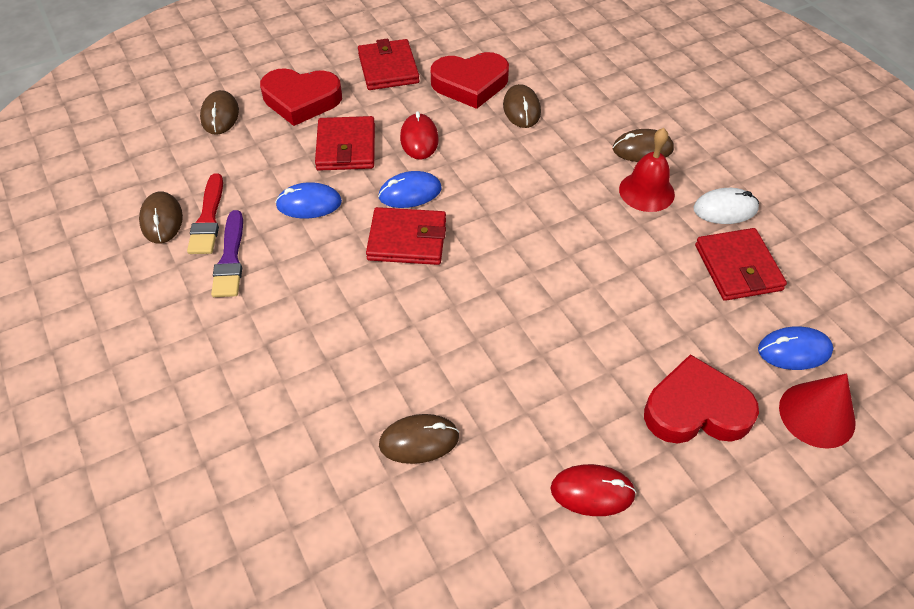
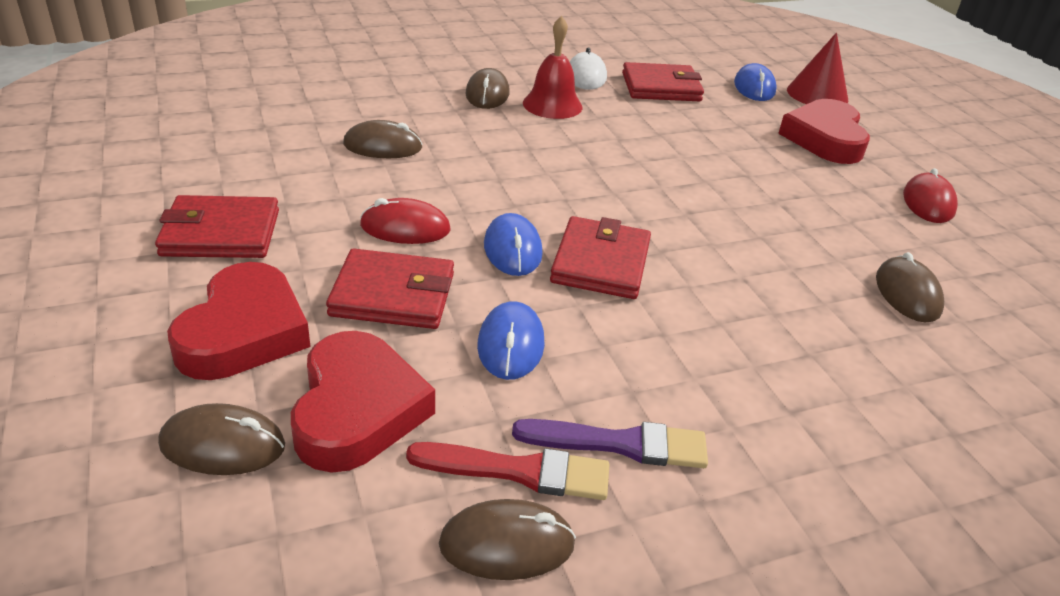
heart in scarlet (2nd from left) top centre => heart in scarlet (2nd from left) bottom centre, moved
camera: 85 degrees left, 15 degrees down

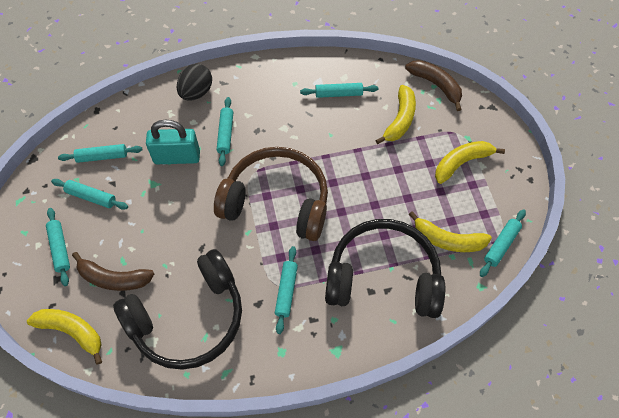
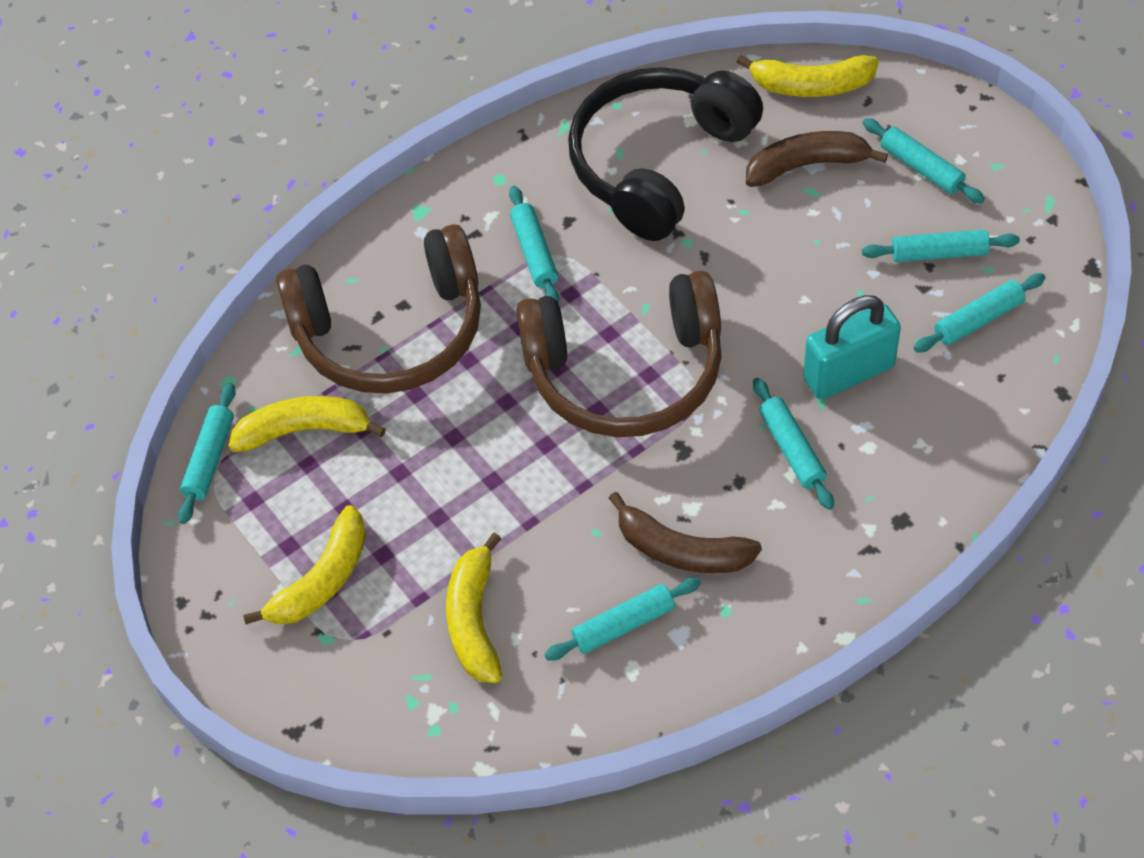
egg in ebony top left => nothing
toy banana in brown (2nd from left in the first image) top right => toy banana in brown (1st from left) centre, moved
headset in ebony (2nd from left) centre => headset in brown (1st from left) middle left
camera: 160 degrees right, 5 degrees down

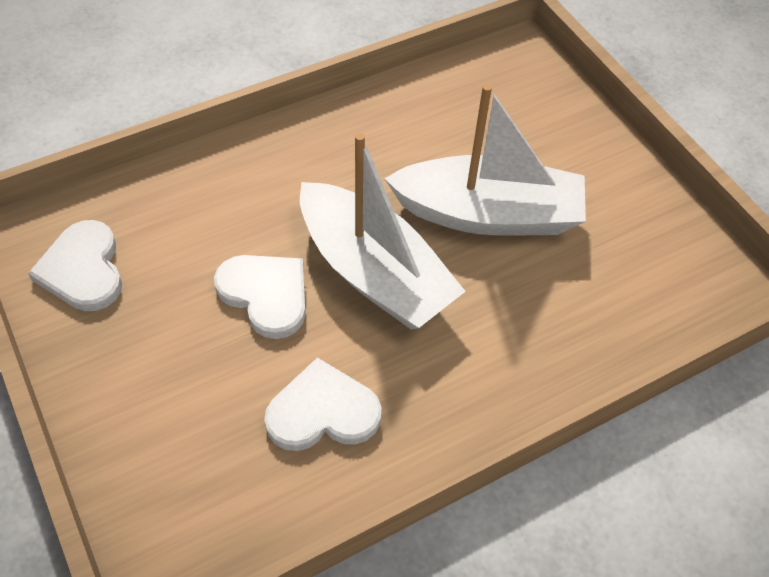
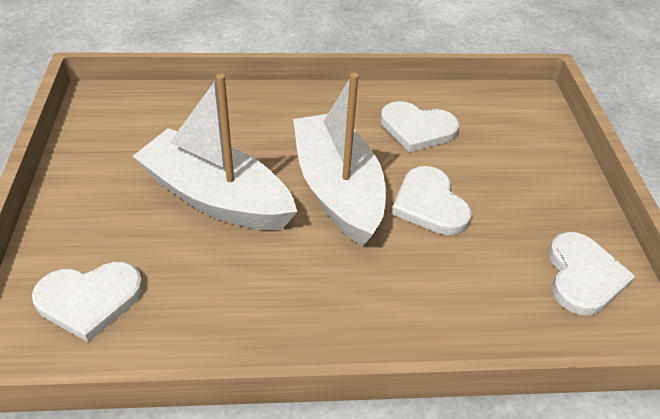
nothing => heart in snow-white (1st from left) bottom left
camera: 155 degrees left, 10 degrees down

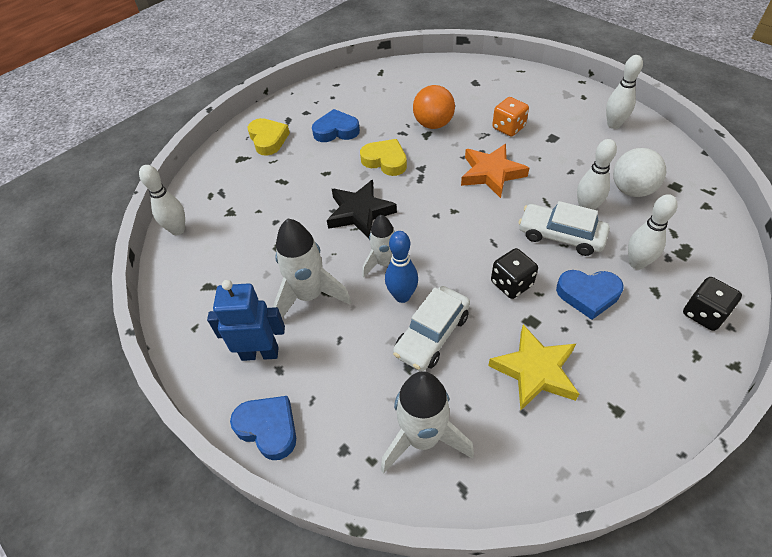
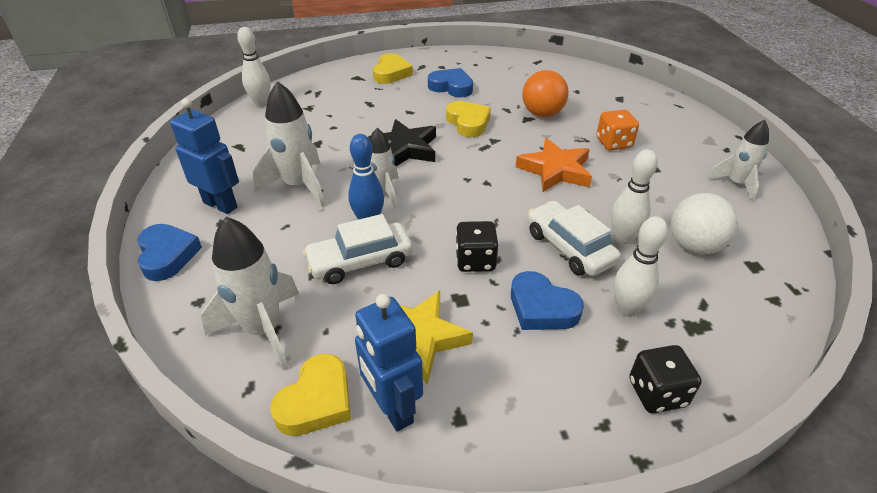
nothing => heart in bright yellow (1st from left) bottom centre
nothing => robot in royal blue (2nd from left) bottom centre
tenpin in snow-white (3rd from left) top right => toy rocket in snow-white (4th from left) top right
camera: 30 degrees right, 10 degrees down

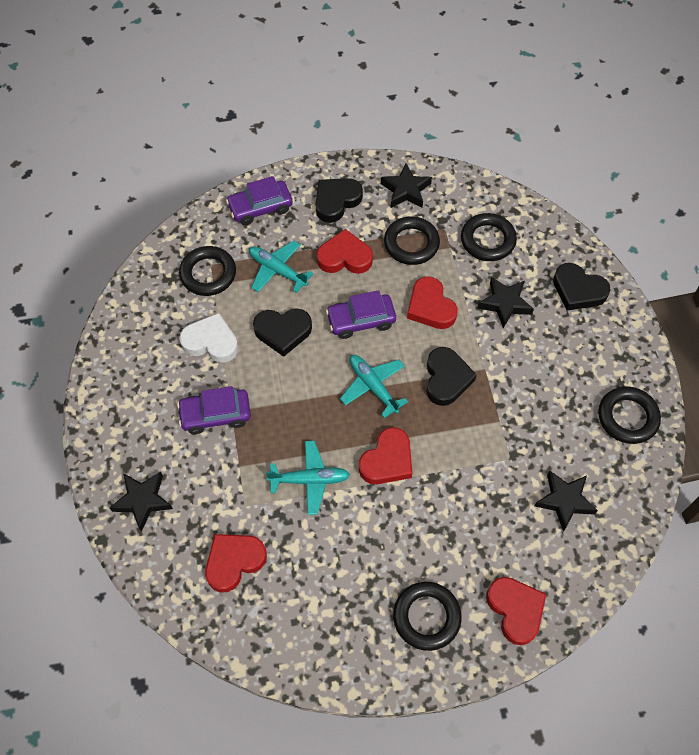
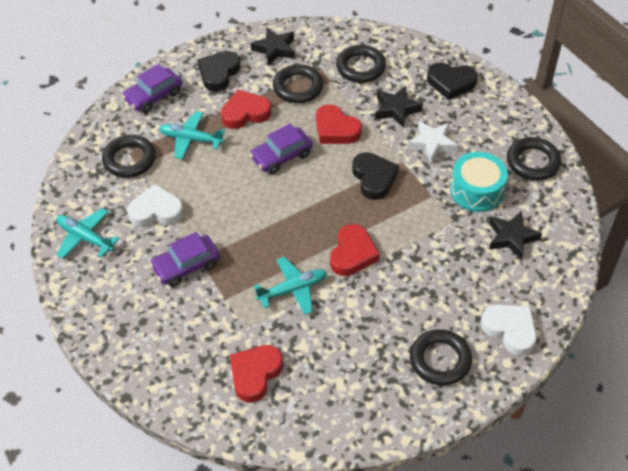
star in ebony (1st from left) middle left => nothing
heart in ebony (1st from left) centre => nothing
nothing => star in snow-white top right
nothing => toy drum in teal middle right
toy plane in teal (3rd from left in the first image) centre => toy plane in teal (1st from left) middle left, moved
heart in scarlet (5th from left) bottom right => heart in snow-white (2nd from left) bottom right
camera: 20 degrees left, 10 degrees down

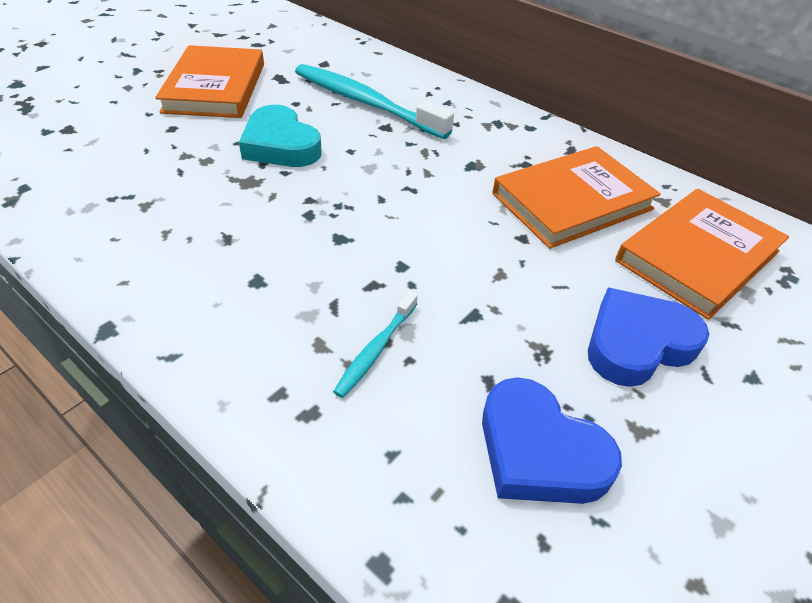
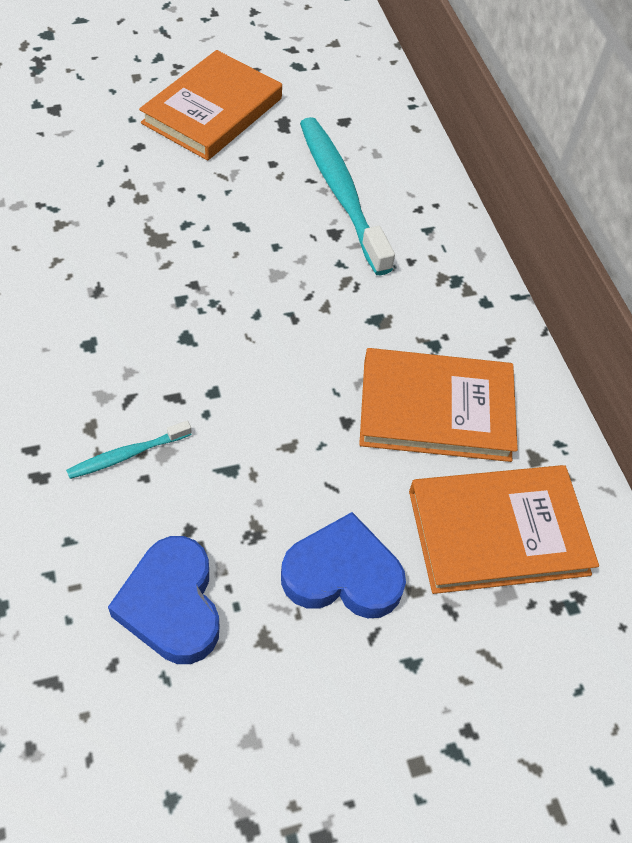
heart in teal top centre => nothing
camera: 30 degrees right, 10 degrees up

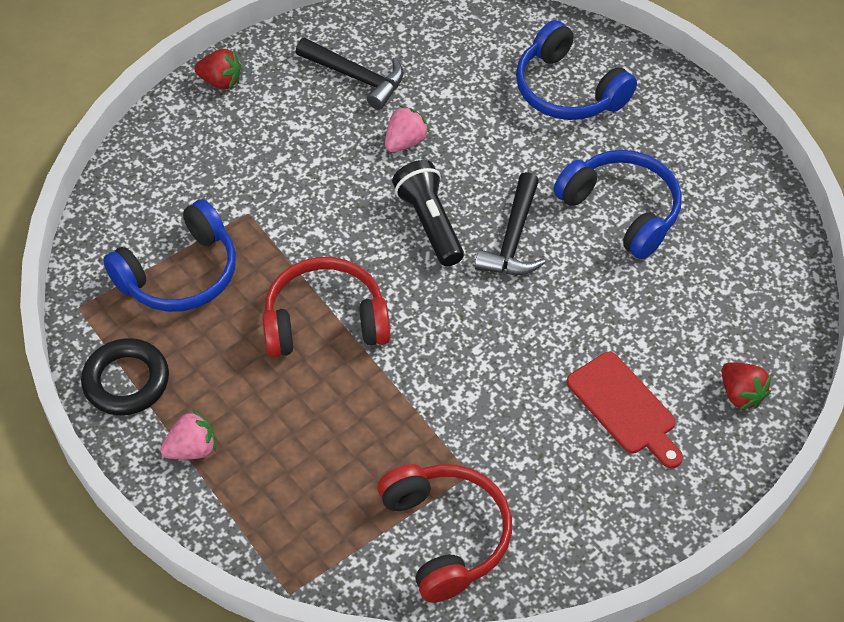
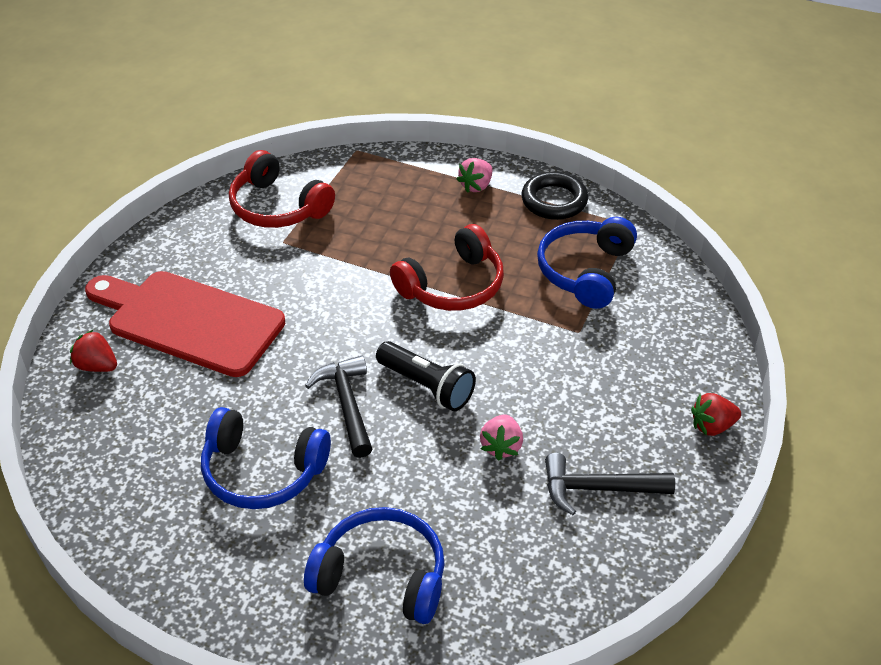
cutting board in scarlet middle right => cutting board in scarlet middle left, x1.77
camera: 150 degrees right, 10 degrees down

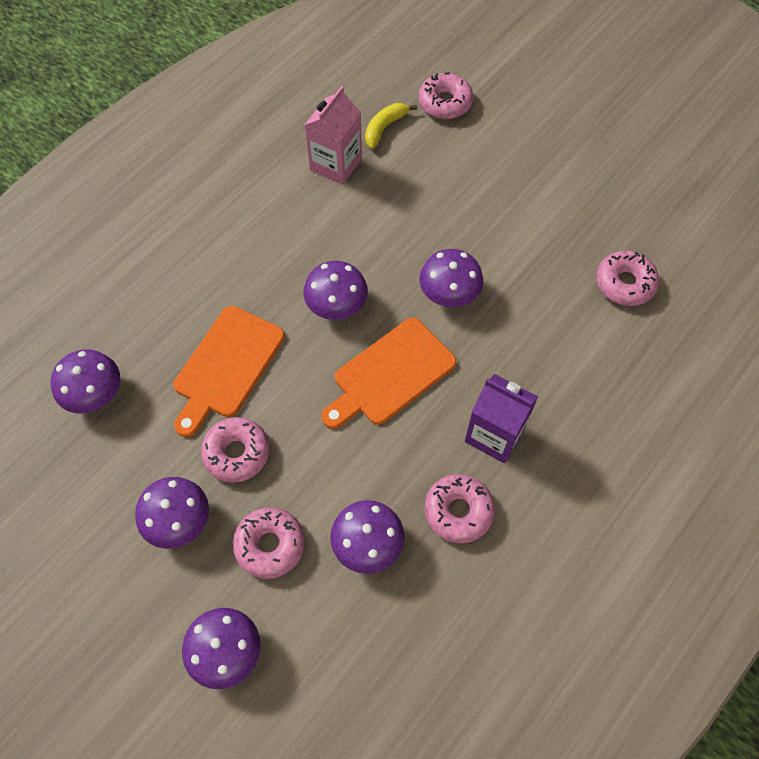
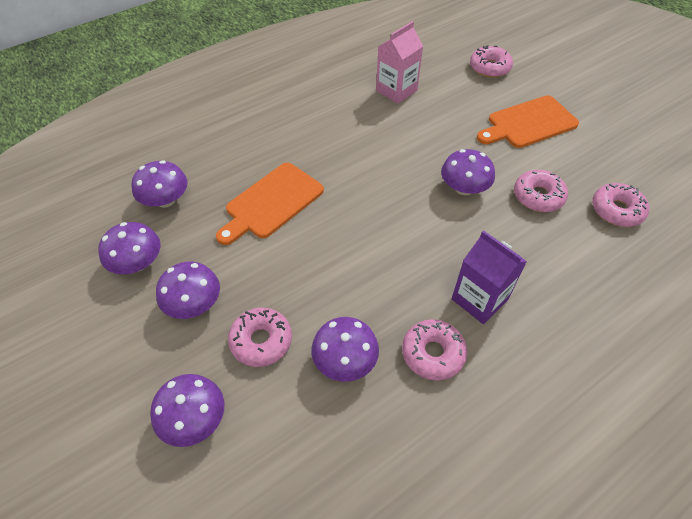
toy banana in bright yellow top centre => nothing
donut in rosy (1st from left in the first image) middle left => donut in rosy (4th from left) middle right, moved
toadstool in royal purple (4th from left in the first image) centre => toadstool in royal purple (1st from left) middle left, moved
cutting board in orange-coloured (2nd from left) centre => cutting board in orange-coloured (2nd from left) top right, moved
camera: 15 degrees right, 10 degrees down

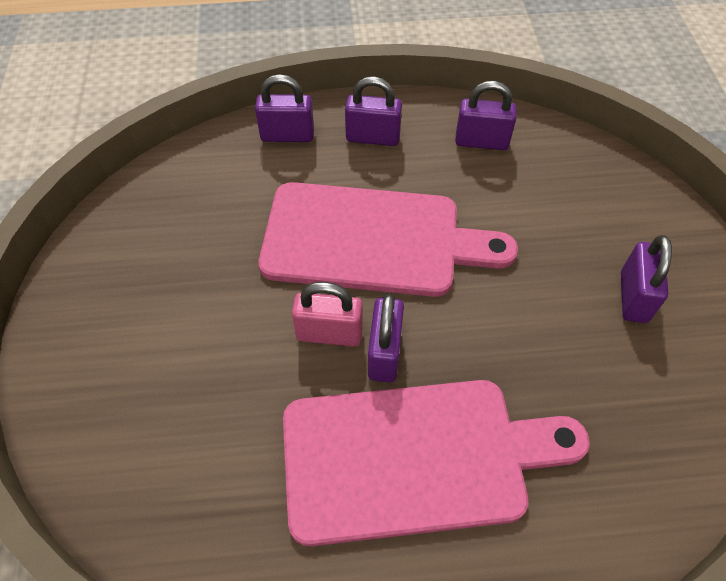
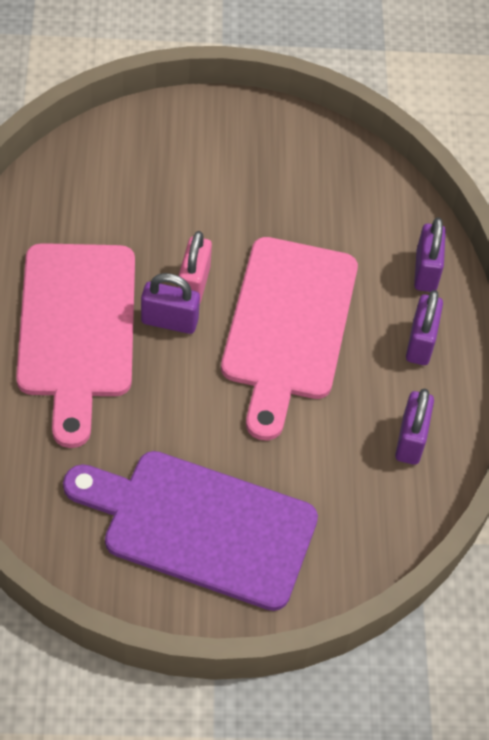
padlock in royal purple (5th from left) middle right => cutting board in royal purple bottom centre
camera: 90 degrees right, 0 degrees up

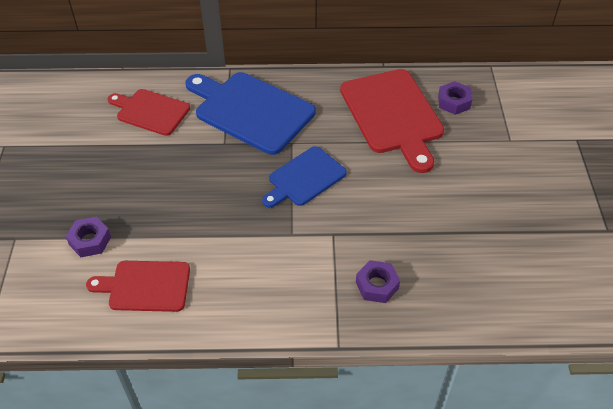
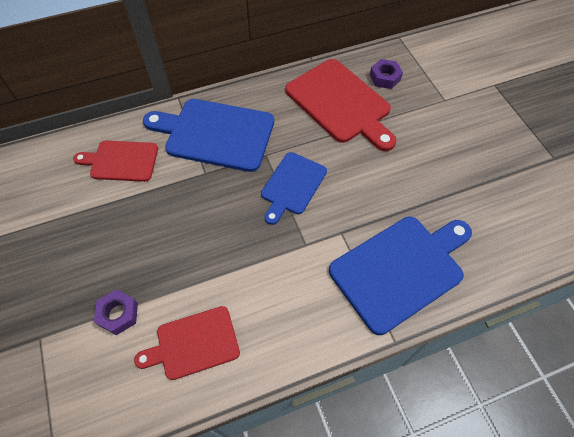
hex nut in royal purple (2nd from left) bottom centre => cutting board in royal blue (3rd from left) middle right
camera: 20 degrees left, 10 degrees up

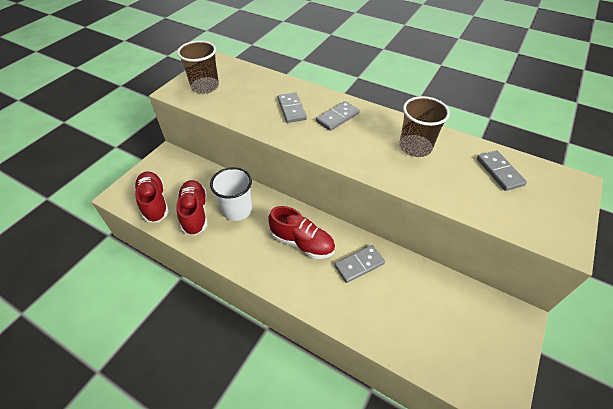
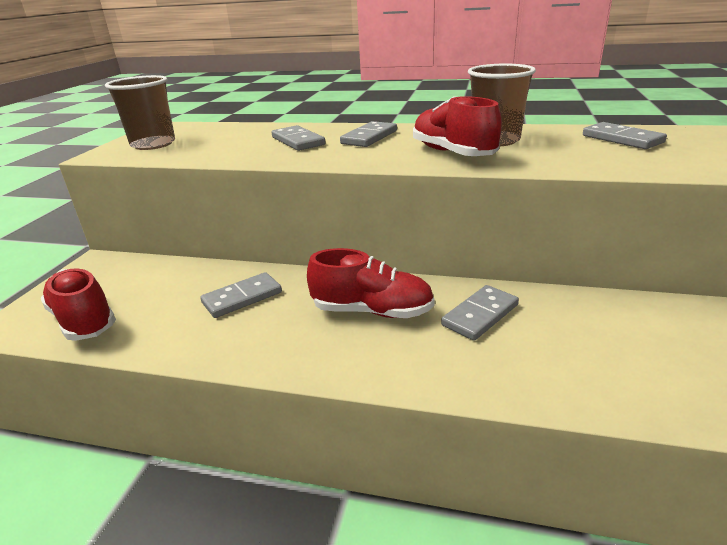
sneaker in scarlet (2nd from left in the first image) middle left => sneaker in scarlet (3rd from left) top centre, moved
tumbler in snow-white centre => domino in gray (1st from left) middle left
camera: 15 degrees left, 20 degrees down

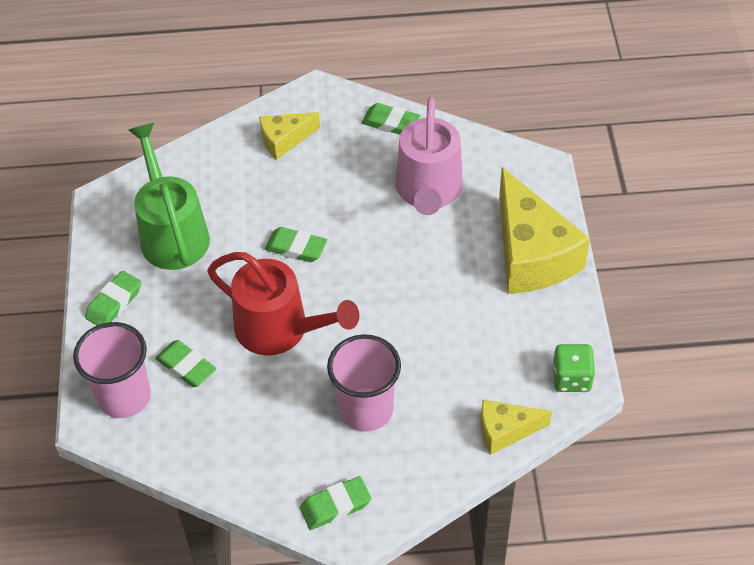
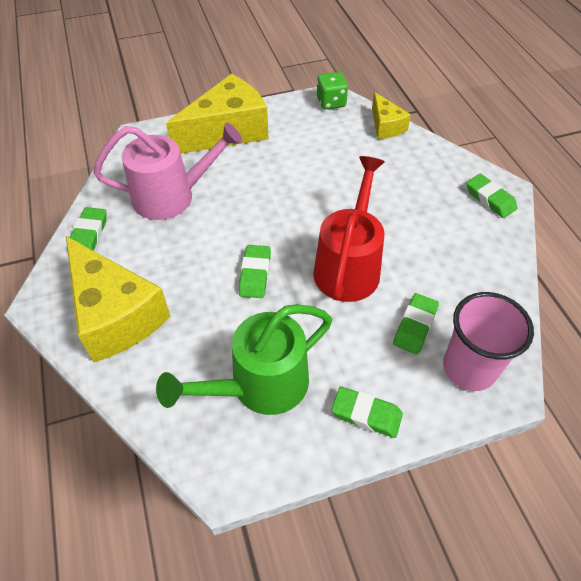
tumbler in rosy (2nd from left) bottom centre => nothing
cheese wedge in bright yellow (1st from left) top centre => cheese wedge in bright yellow (1st from left) middle left, x1.92
camera: 105 degrees left, 0 degrees up

